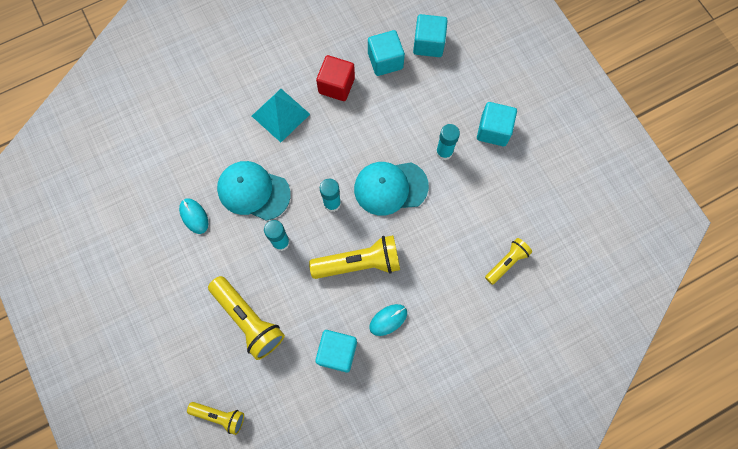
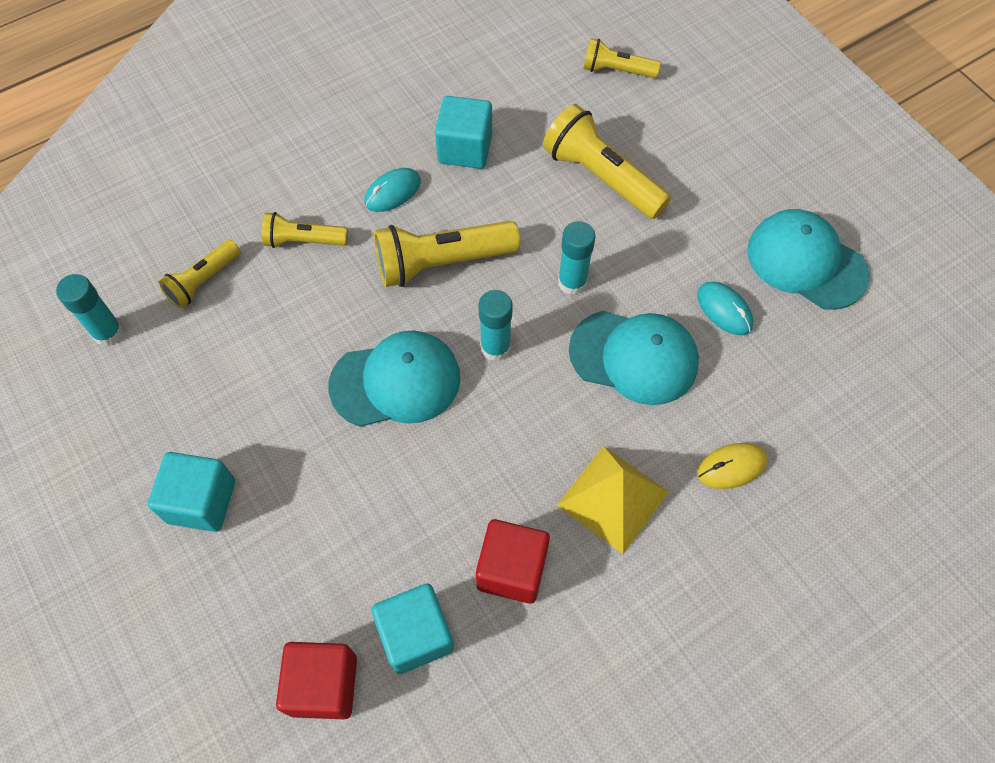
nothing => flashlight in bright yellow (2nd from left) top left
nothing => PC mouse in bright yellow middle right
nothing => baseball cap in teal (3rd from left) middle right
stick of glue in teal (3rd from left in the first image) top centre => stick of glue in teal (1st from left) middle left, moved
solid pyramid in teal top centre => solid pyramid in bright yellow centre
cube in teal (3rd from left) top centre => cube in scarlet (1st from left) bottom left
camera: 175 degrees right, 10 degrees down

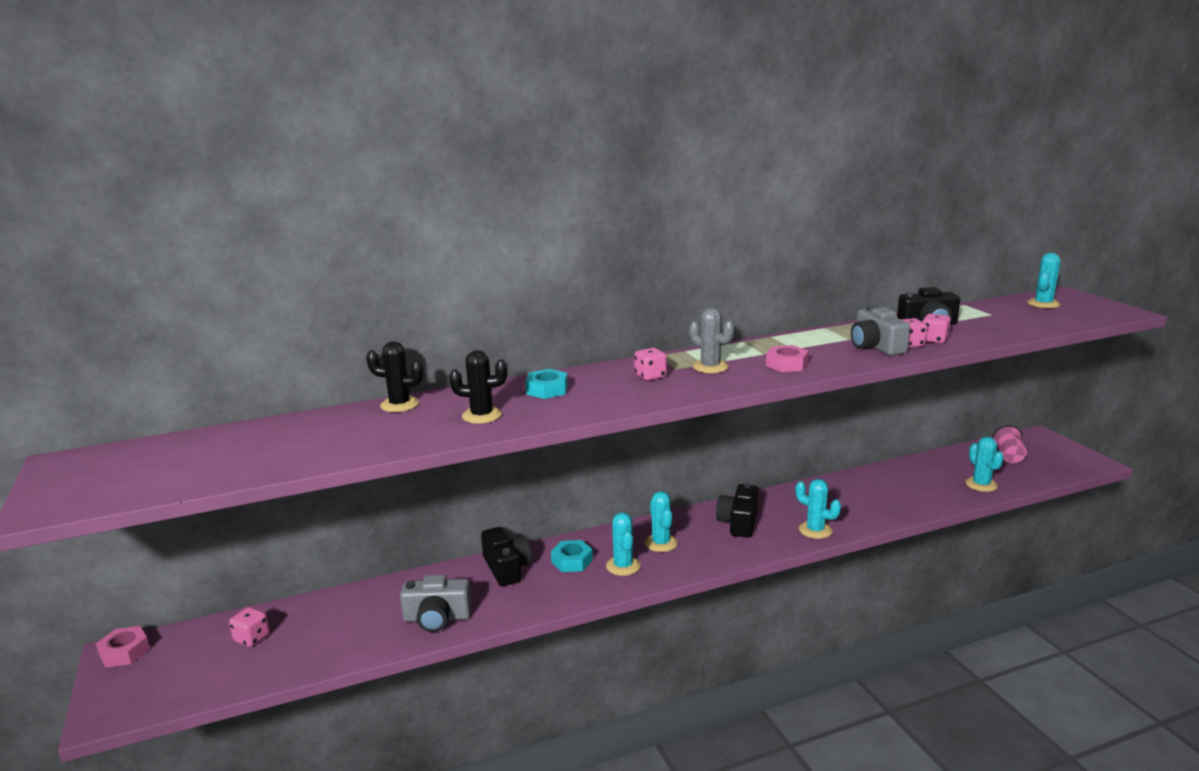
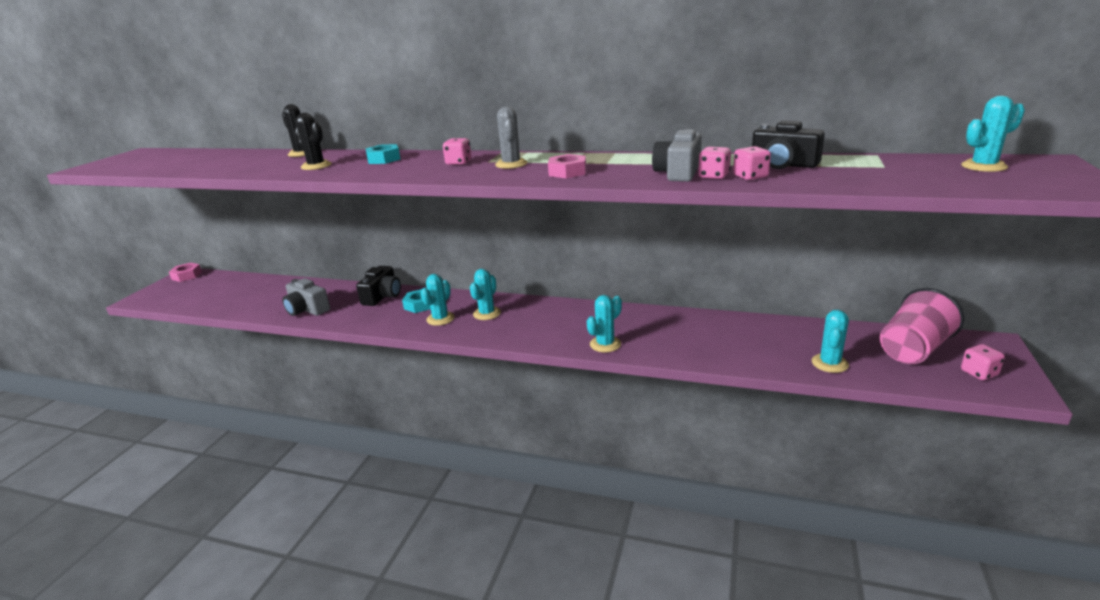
compact camera in ebony (2nd from left) centre => nothing
die in rosy (1st from left in the first image) bottom left => die in rosy (4th from left) middle right, moved
cactus in teal (3rd from left) middle right => cactus in teal (3rd from left) centre, 60 degrees clockwise
tumbler in rosy middle right, x1.71
camera: 40 degrees right, 5 degrees up

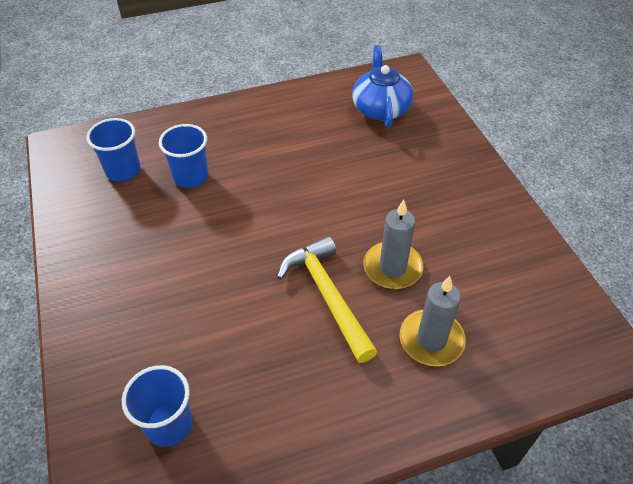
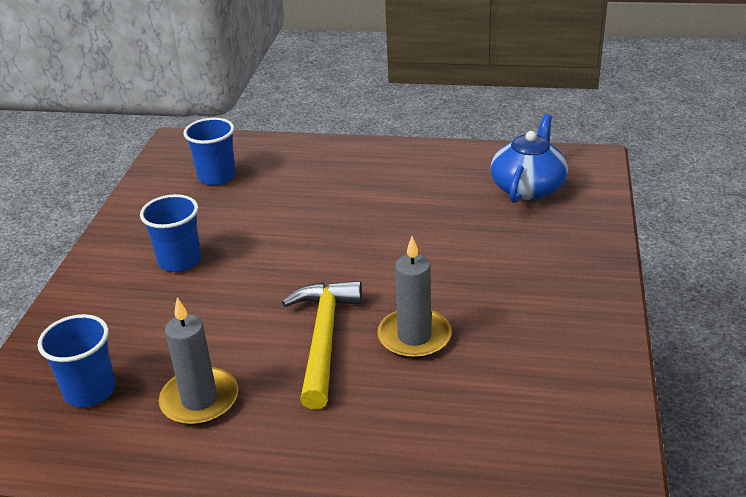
tumbler in royal blue (3rd from left in the first image) top left => tumbler in royal blue (2nd from left) middle left, moved
pillar candle in gray (2nd from left in the first image) middle right => pillar candle in gray (1st from left) bottom left, moved
camera: 30 degrees right, 15 degrees down

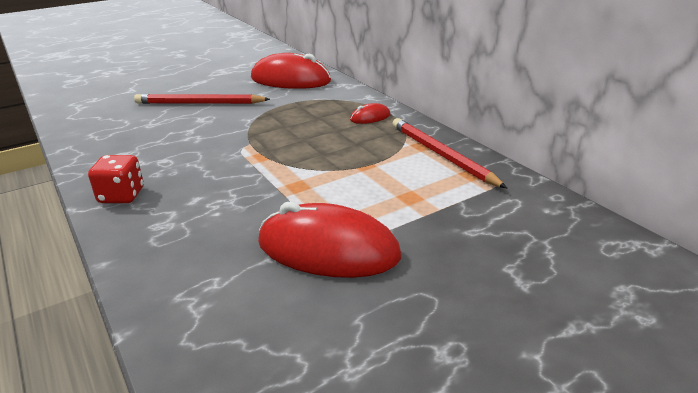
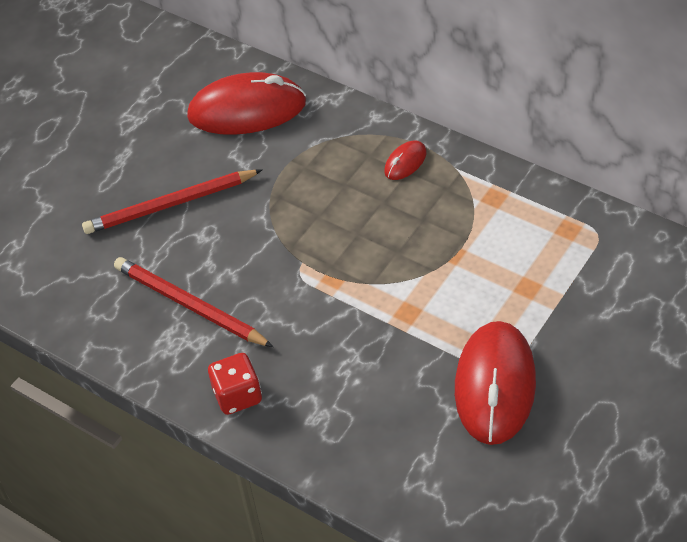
pencil in scarlet (2nd from left) centre => pencil in scarlet (2nd from left) middle left, moved
PC mouse in scarlet (2nd from left in the first image) centre => PC mouse in scarlet (3rd from left) bottom right, 75 degrees counterclockwise
camera: 20 degrees left, 20 degrees up

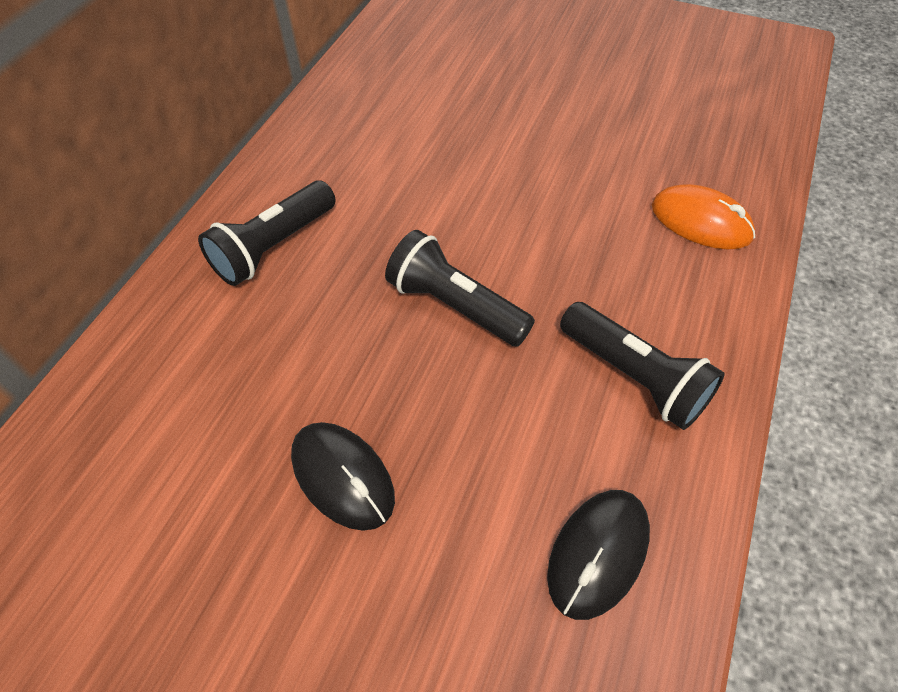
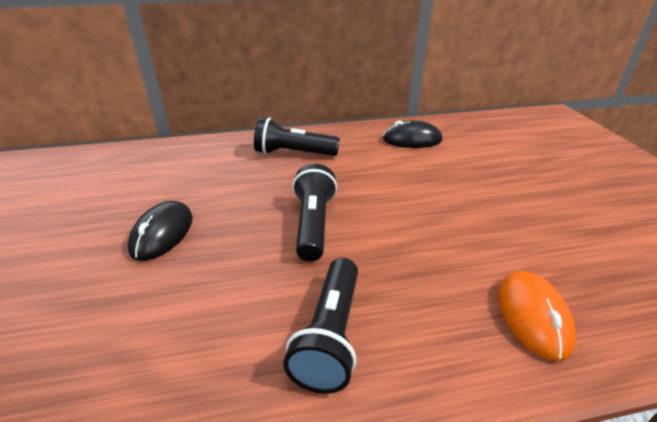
PC mouse in ebony (2nd from left) bottom centre => PC mouse in ebony (2nd from left) top centre, moved
camera: 55 degrees right, 20 degrees down

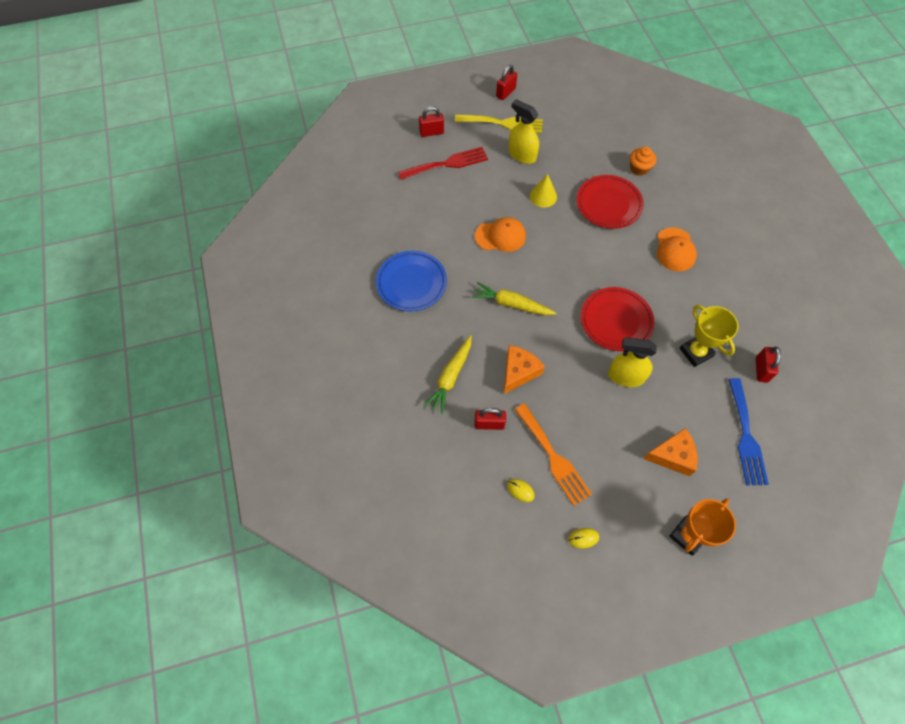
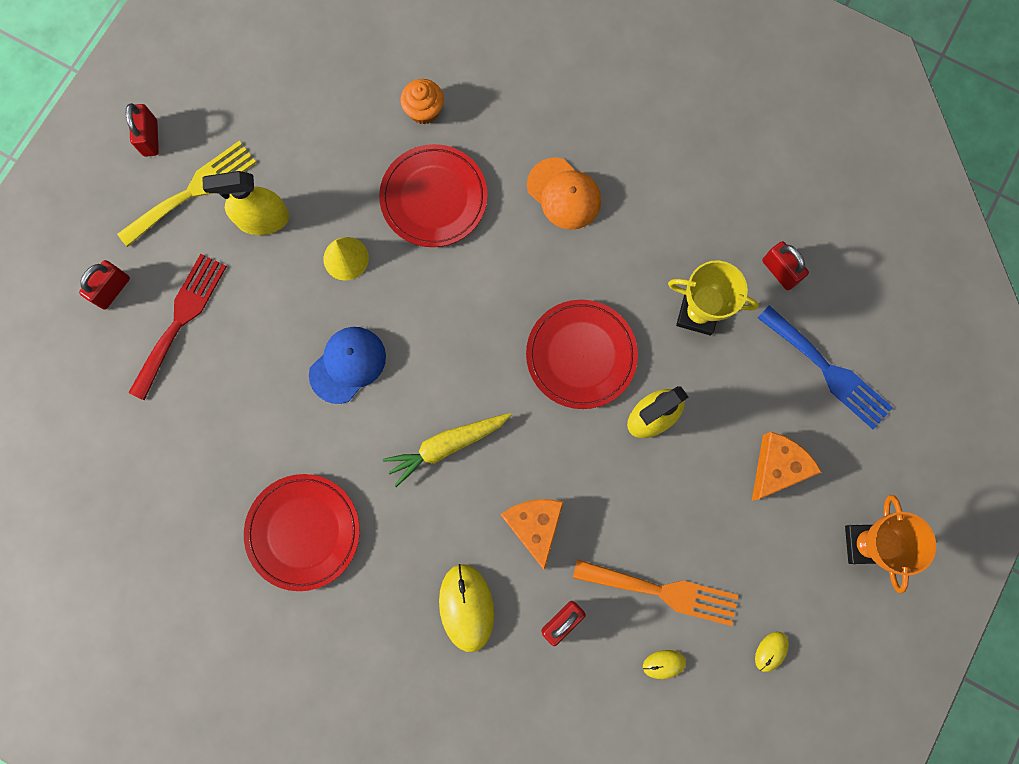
root vegetable in bright yellow (1st from left) centre => PC mouse in bright yellow (1st from left) bottom centre
flat dish in royal blue centre => flat dish in scarlet (1st from left) bottom left
baseball cap in orange-coloured (1st from left) top centre => baseball cap in royal blue centre
camera: 45 degrees left, 15 degrees up

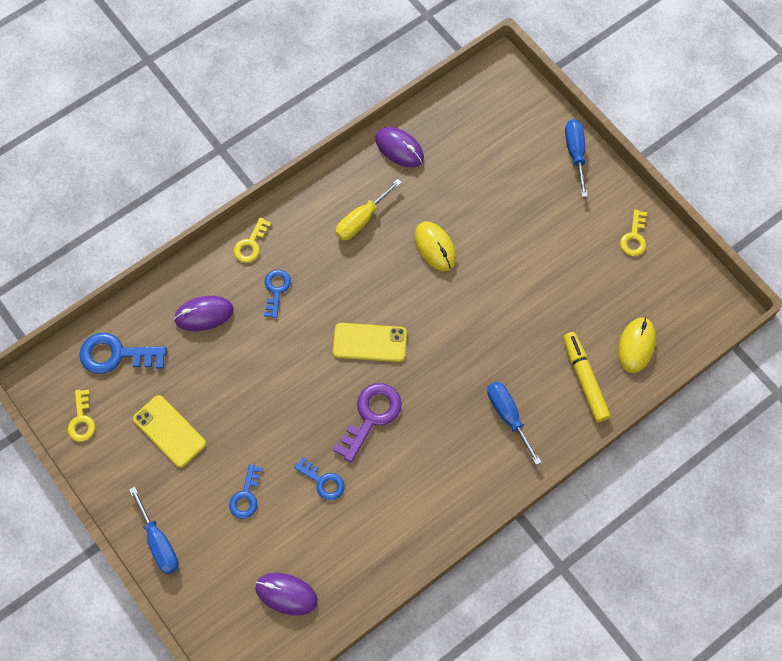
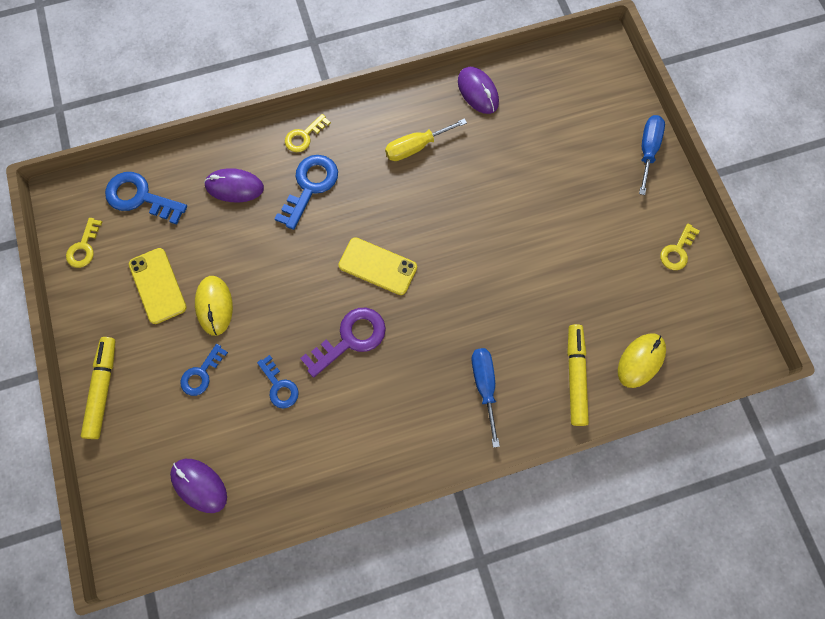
PC mouse in bright yellow (1st from left) centre => PC mouse in bright yellow (1st from left) middle left, moved
hand screwdriver in royal blue (1st from left) bottom left => marker pen in bright yellow (1st from left) middle left
latchkey in royal blue (3rd from left in the first image) centre => latchkey in royal blue (4th from left) top centre, x1.62
camera: 20 degrees right, 5 degrees up

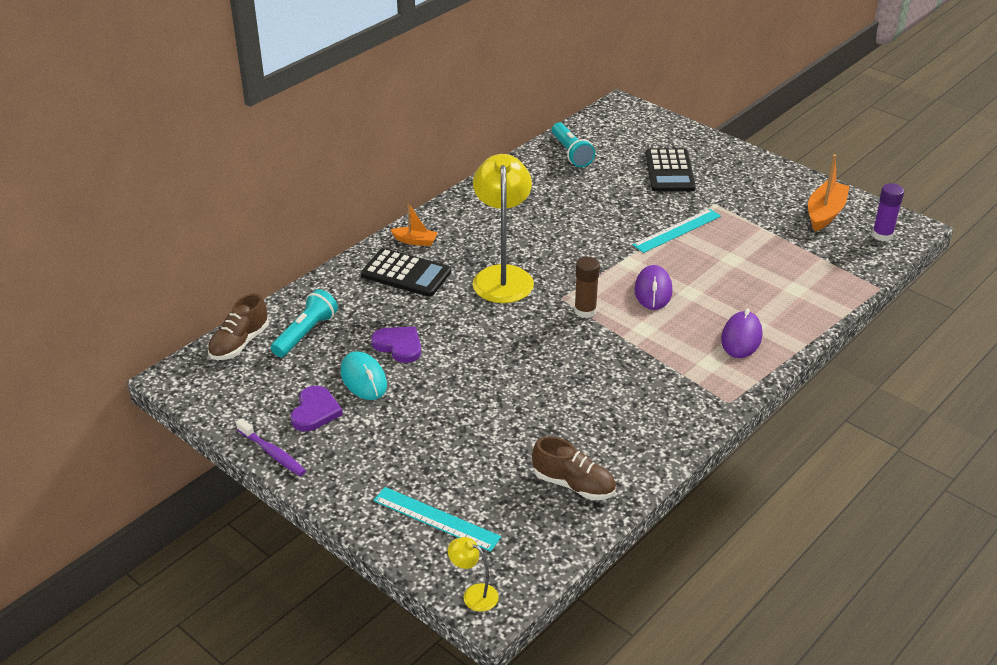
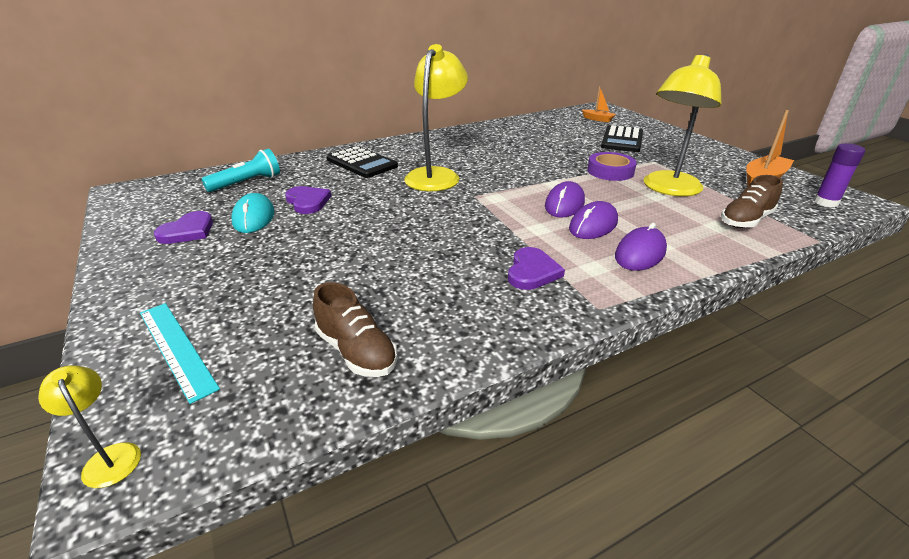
toothbrush in royal purple bottom left => nothing
flashlight in teal (2nd from left) top centre => nothing
stick of glue in brown centre => nothing
nothing => heart in royal purple (3rd from left) centre
nothing => PC mouse in royal purple (2nd from left) centre
nothing => reading lamp in bright yellow (3rd from left) top right
sneaker in brown (1st from left in the first image) middle left => sneaker in brown (2nd from left) middle right, moved
toy boat in orange-coloured (1st from left) centre => toy boat in orange-coloured (1st from left) top centre, moved
straightedge in teal (2nd from left) middle right => roll of tape in royal purple top right
camera: 20 degrees right, 5 degrees down

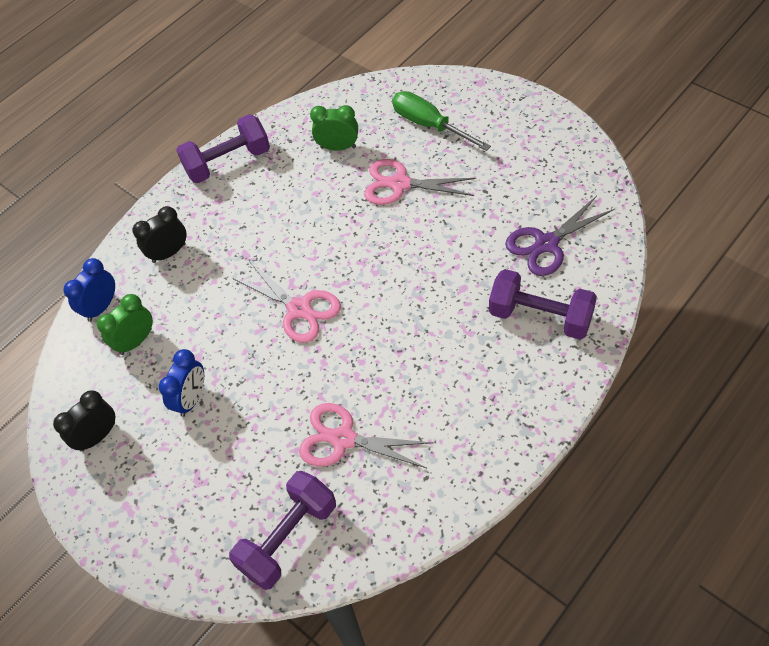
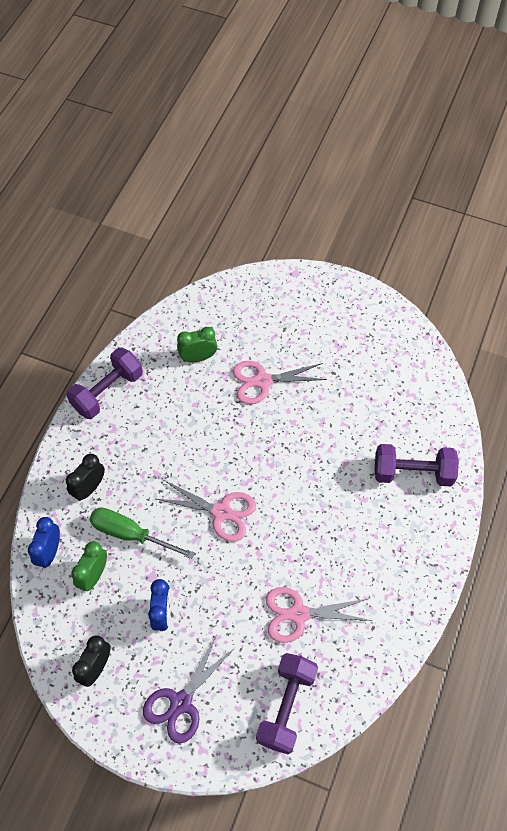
hand screwdriver in leaf-green top centre => hand screwdriver in leaf-green middle left, moved
shears in royal purple middle right => shears in royal purple bottom centre, moved
camera: 25 degrees left, 5 degrees up

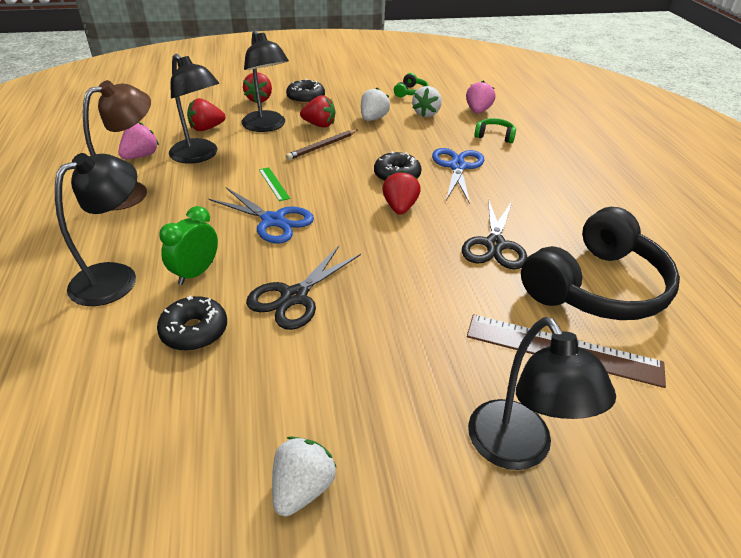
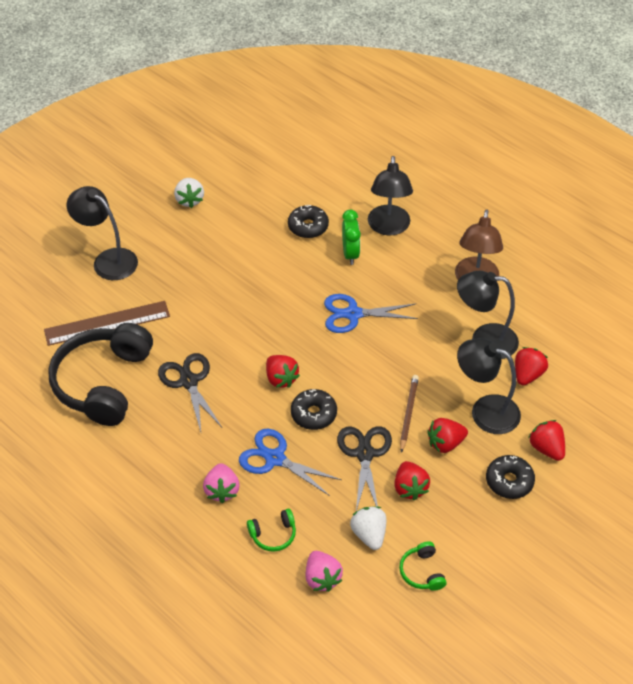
straightedge in leaf-green top centre => nothing
toy strawberry in rosy (1st from left) top left => toy strawberry in rosy (1st from left) bottom centre, moved
shears in ebony (1st from left in the first image) centre => shears in ebony (2nd from left) bottom centre, moved
toy strawberry in snow-white (2nd from left) top centre => toy strawberry in scarlet (2nd from left) bottom centre
shears in royal blue (2nd from left in the first image) top centre => shears in royal blue (1st from left) bottom centre, 150 degrees clockwise
camera: 145 degrees right, 10 degrees up

